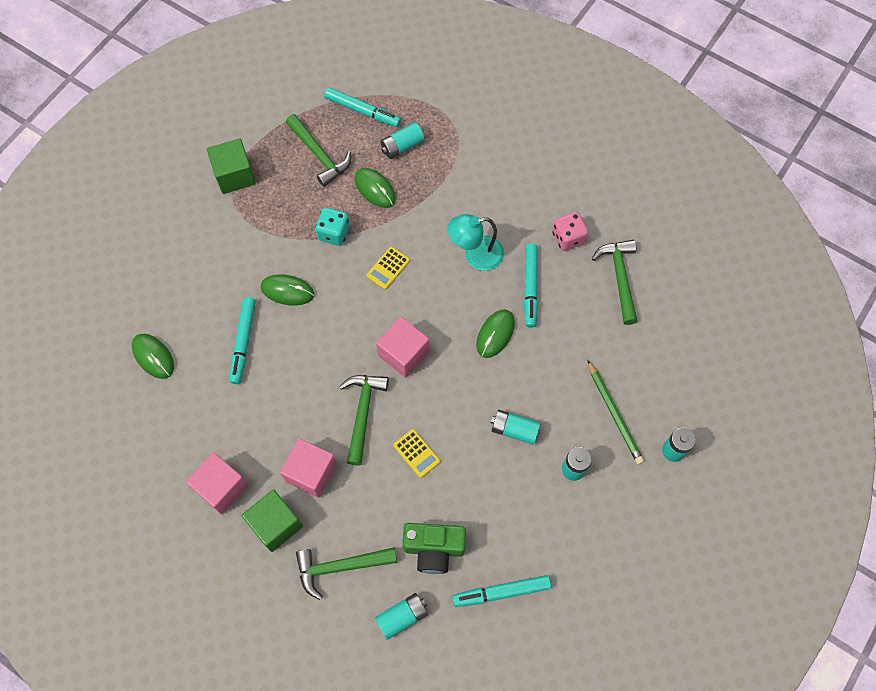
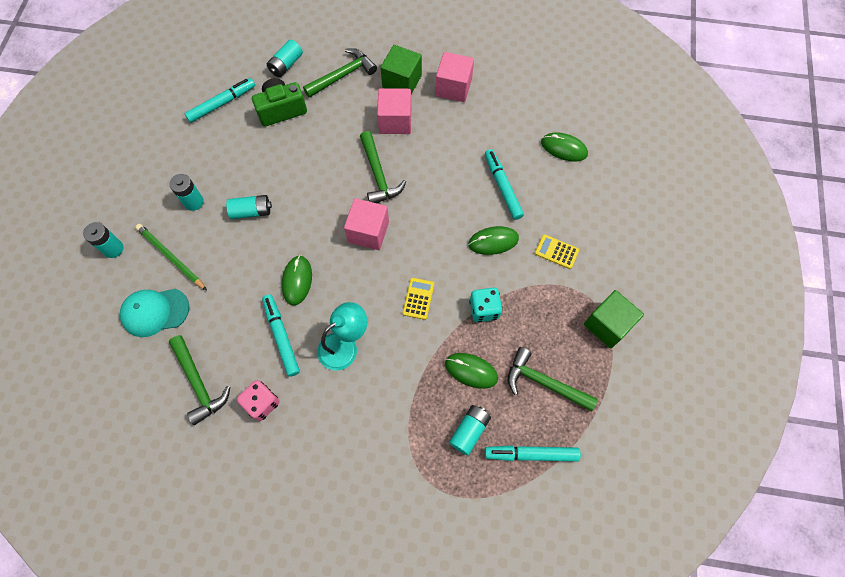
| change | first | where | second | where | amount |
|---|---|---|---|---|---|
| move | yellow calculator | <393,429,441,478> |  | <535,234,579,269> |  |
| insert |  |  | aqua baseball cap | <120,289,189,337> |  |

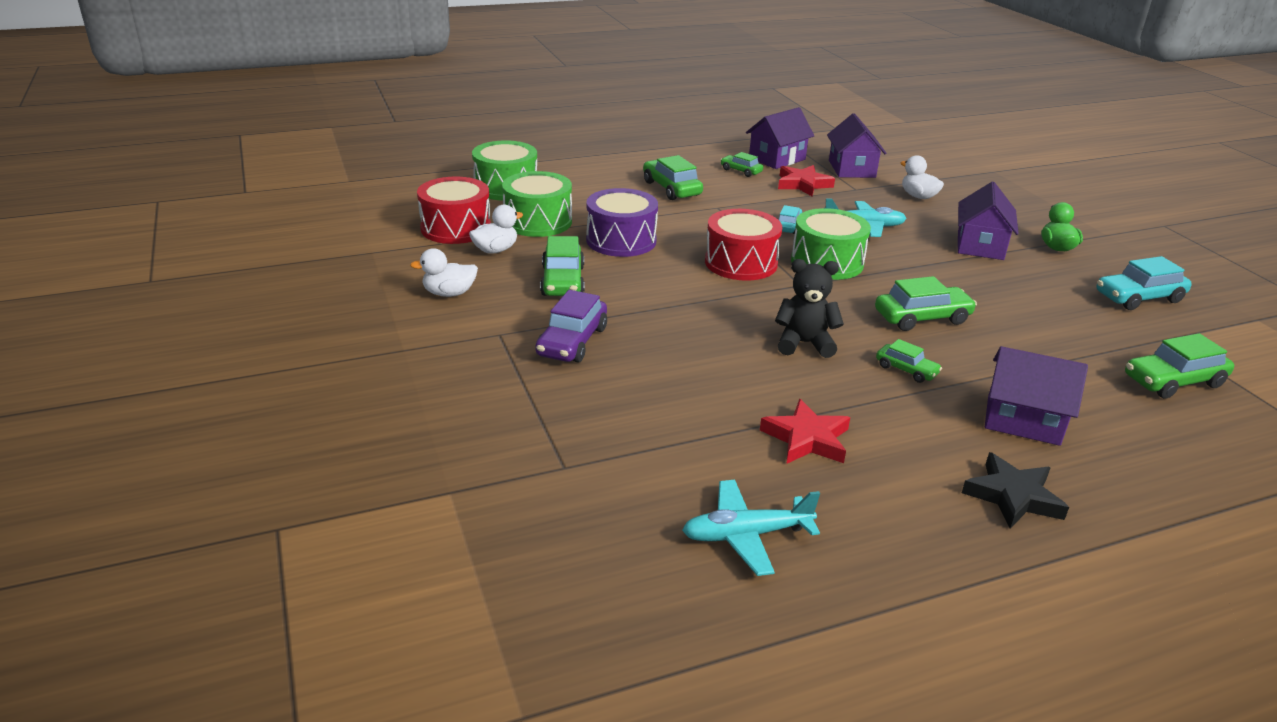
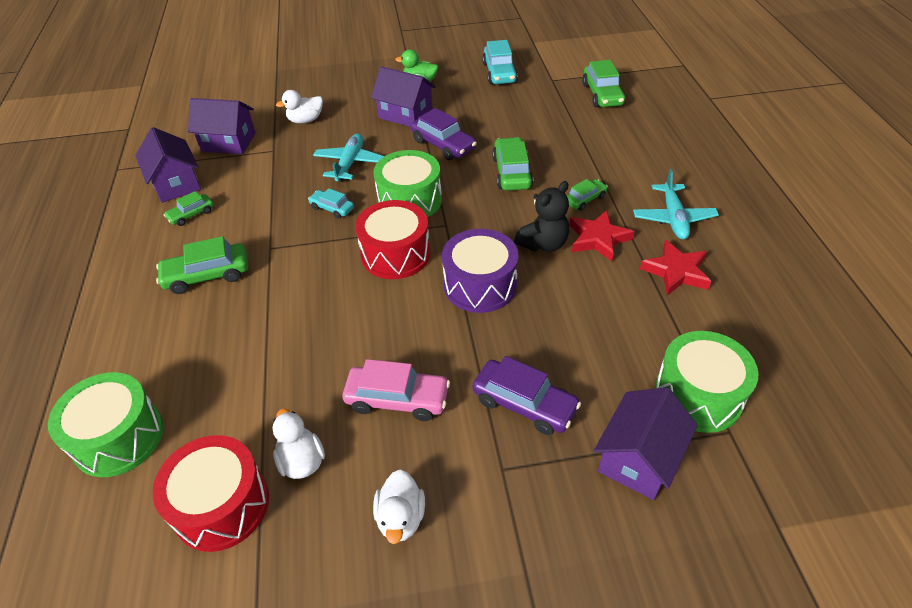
| change | first | where | second | where | amount |
|---|---|---|---|---|---|
| move | leaf-green snare drum | <502,171,572,237> |  | <655,331,759,433> |  |
| recolor | leaf-green automobile | <540,236,585,296> | pink automobile | <342,359,450,421> |  |
| move | royal purple snare drum | <586,188,658,257> |  | <442,229,518,313> |  |
| move | aqua plane | <682,480,820,576> |  | <633,169,719,240> |  |
| rotate | black teddy | <775,259,844,358> |  | <514,181,569,252> | 150 degrees counterclockwise |
| move | scarlet five-pointed star | <778,165,835,196> |  | <569,210,634,261> |  |
| delete | black five-pointed star | <962,452,1069,529> |  |  |  |
| move | royal purple toy house | <985,346,1088,446> |  | <594,387,698,500> |  |
| insert |  |  | royal purple automobile | <411,108,477,160> |  |

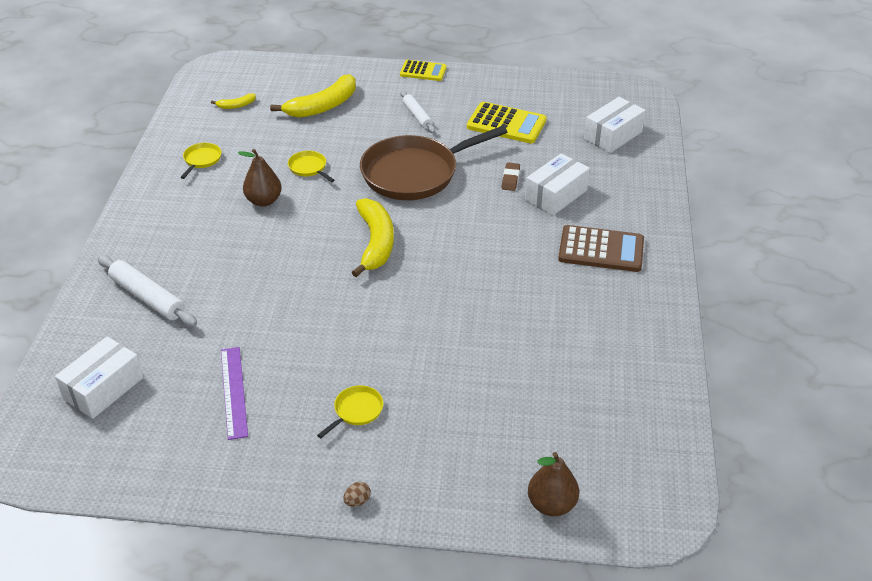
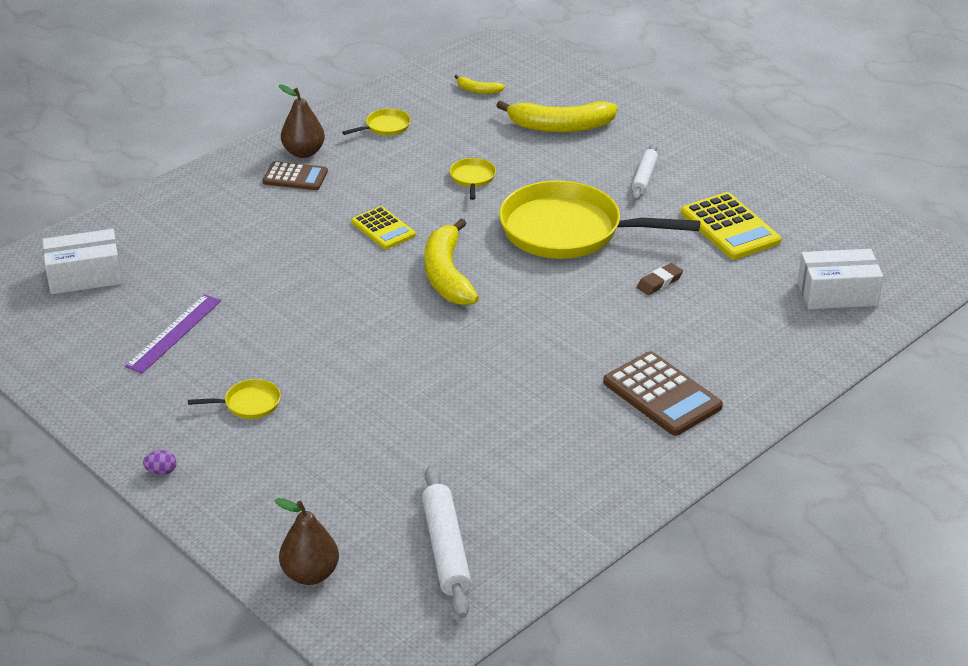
| change | first | where | second | where | amount |
|---|---|---|---|---|---|
| move | white rolling pin | <97,255,197,327> |  | <422,466,471,618> |  |
| move | brown pear | <238,149,282,207> |  | <279,84,325,158> |  |
| recolor | brown toy egg | <343,482,371,507> | royal purple toy egg | <143,450,176,475> |  |
| rotate | yellow banana | <351,198,394,277> |  | <424,218,479,306> | 135 degrees clockwise |
| recolor | brown pan | <360,126,507,200> | yellow pan | <499,181,700,259> |  |
| move | yellow calculator | <400,60,447,81> |  | <351,206,416,249> |  |
| delete | white parcel | <525,153,590,215> |  |  |  |
| insert |  |  | brown calculator | <263,161,328,190> |  |

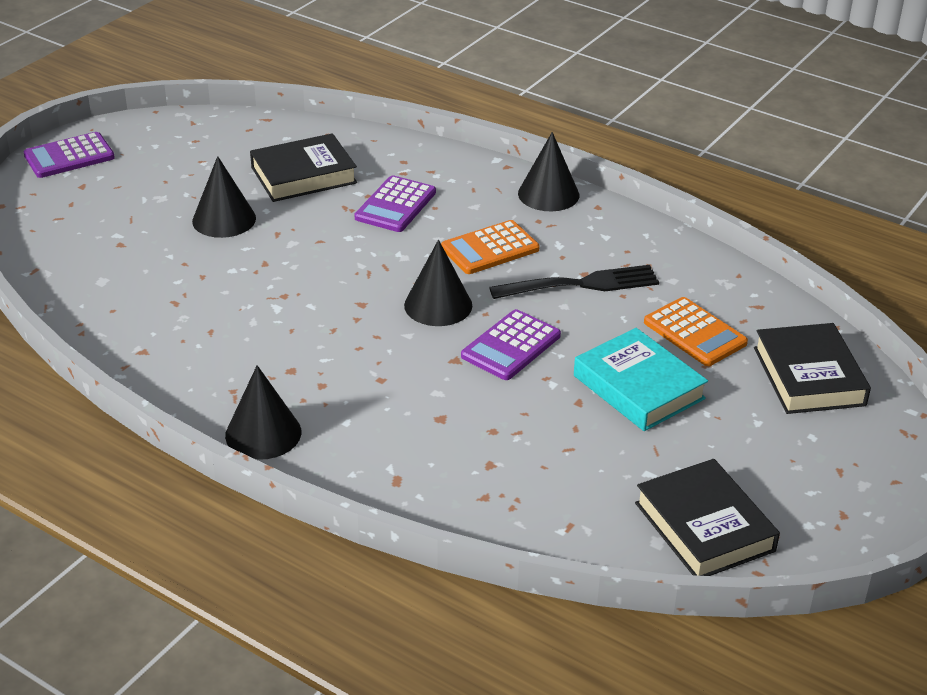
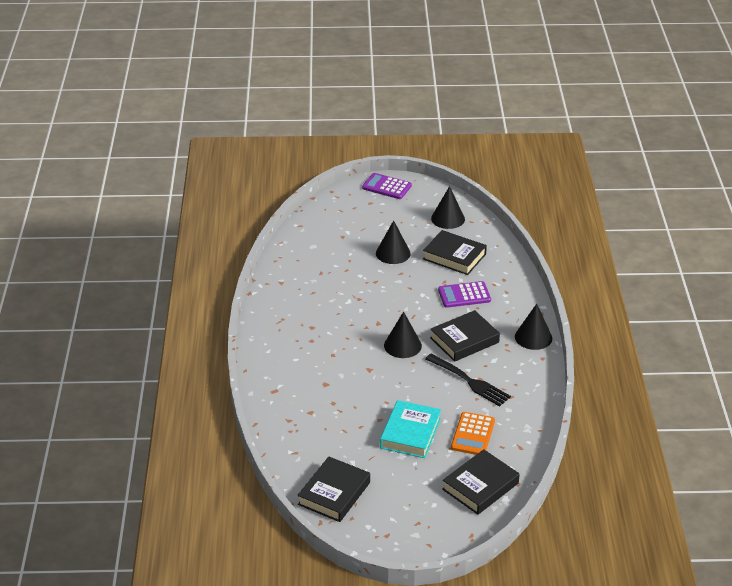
| change | first | where | second | where | amount |
|---|---|---|---|---|---|
| move | black cone shape | <225,365,301,460> |  | <431,186,465,229> |  |
| replace | bright orange calculator | <441,220,540,274> | black hardcover | <430,310,500,362> |  |
| delete | royal purple calculator | <461,309,561,380> |  |  |  |

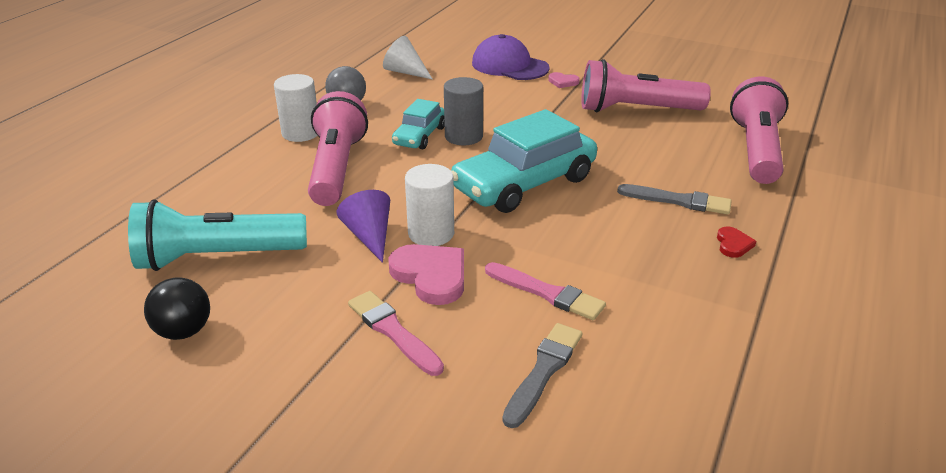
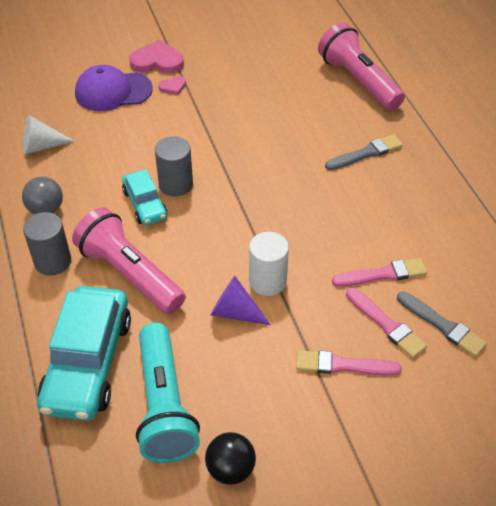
| change | first | where | second | where | amount |
|---|---|---|---|---|---|
| rotate | aqua torch | <128,200,307,271> |  | <136,322,200,463> | 45 degrees counterclockwise |
| recolor | white cylinder shape | <274,74,318,142> | grey cylinder shape | <23,212,71,276> |  |
| move | pink heart | <388,244,464,305> |  | <129,40,184,74> |  |
| move | aqua automobile | <451,109,597,213> |  | <38,286,131,421> |  |
| rotate | grey paintbrush | <502,323,582,428> |  | <397,291,487,357> | 150 degrees clockwise |
| delete | pink torch | <581,59,711,113> |  |  |  |
| delete | scarlet heart | <717,227,756,258> |  |  |  |
| insert |  |  | pink paintbrush | <346,288,427,358> |  |

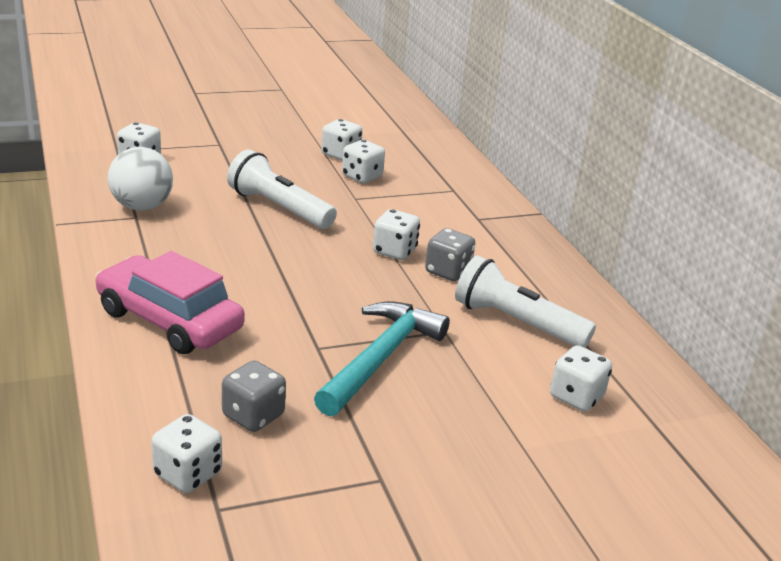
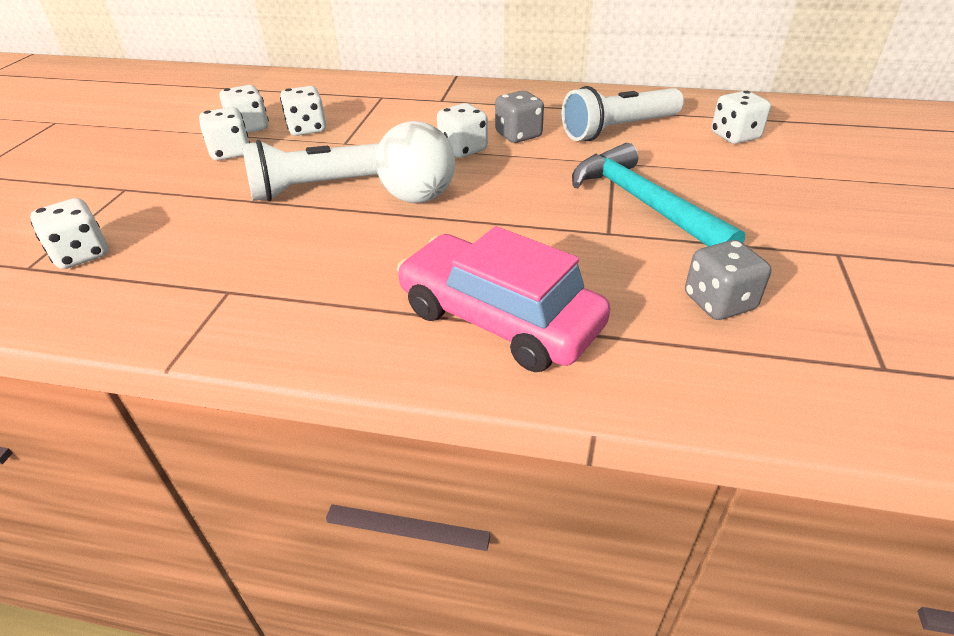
| change | first | where | second | where | amount |
|---|---|---|---|---|---|
| rotate | pink automobile | <95,251,245,354> |  | <397,226,610,372> | 60 degrees clockwise |
| move | white play ball | <108,147,173,211> |  | <375,121,455,203> |  |
| move | white game die | <152,414,222,493> |  | <199,107,250,160> |  |

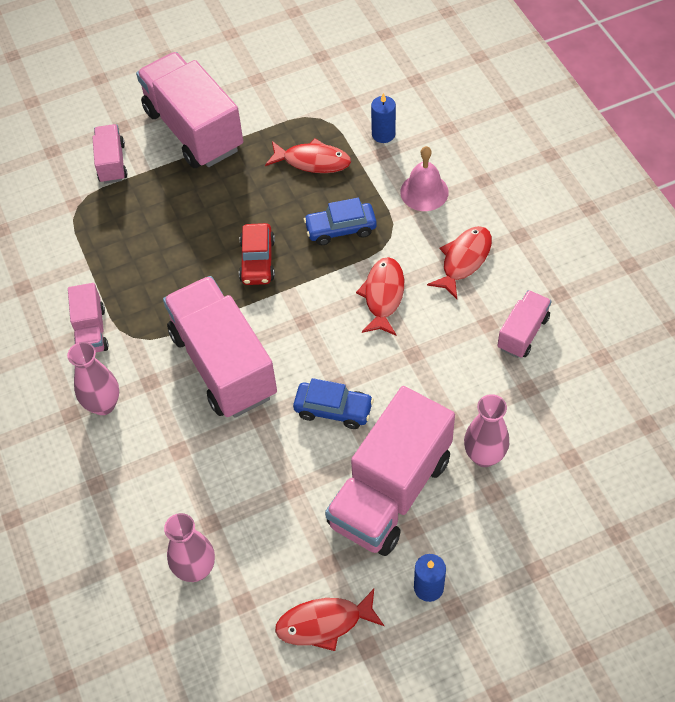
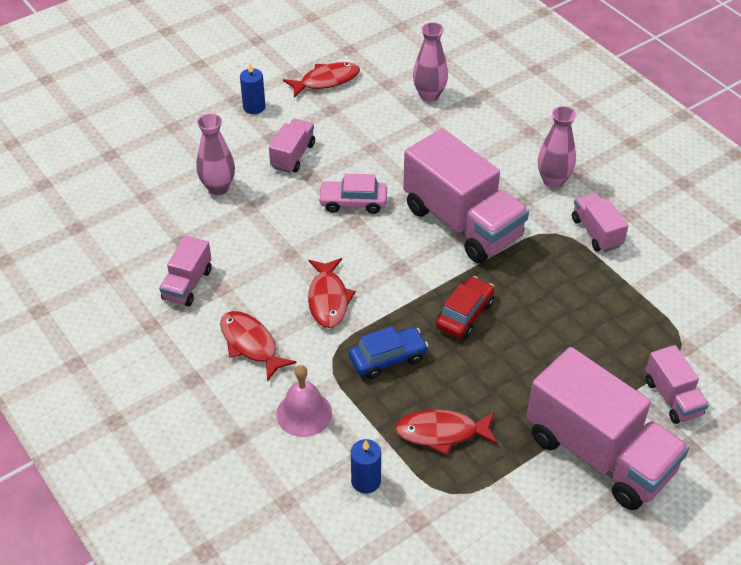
| change | first | where | second | where | amount |
|---|---|---|---|---|---|
| rotate | scarlet automobile | <239,223,275,285> |  | <436,276,495,338> | 45 degrees clockwise |
| recolor | cobalt automobile | <293,378,374,429> | pink automobile | <318,174,387,214> |  |
| resize | pink lorry | <325,386,455,556> |  | <269,119,315,173> | x0.49 |
| rotate | scarlet fish | <427,226,492,299> |  | <220,311,297,382> | 120 degrees clockwise |

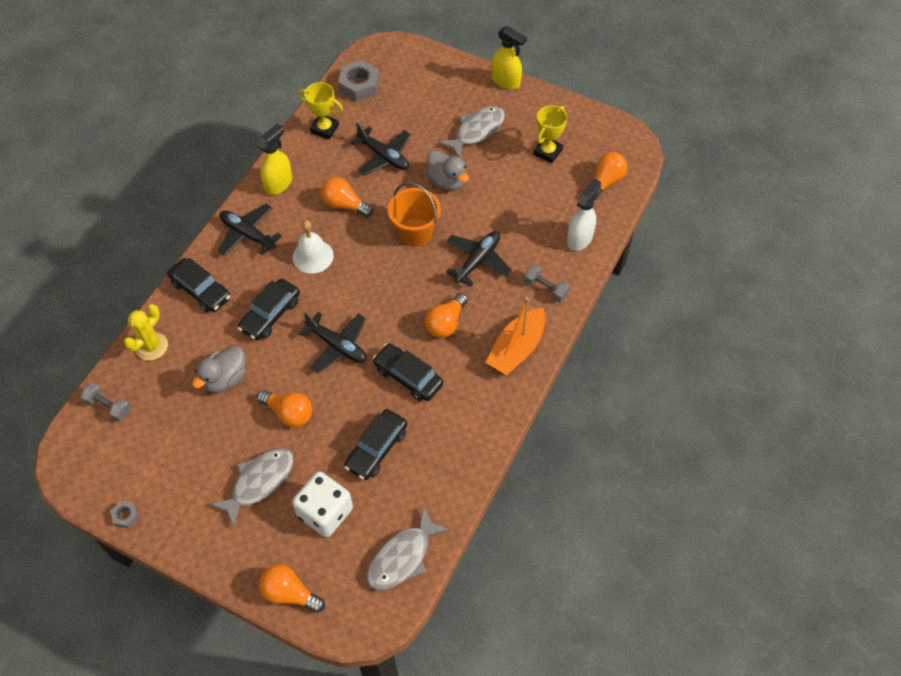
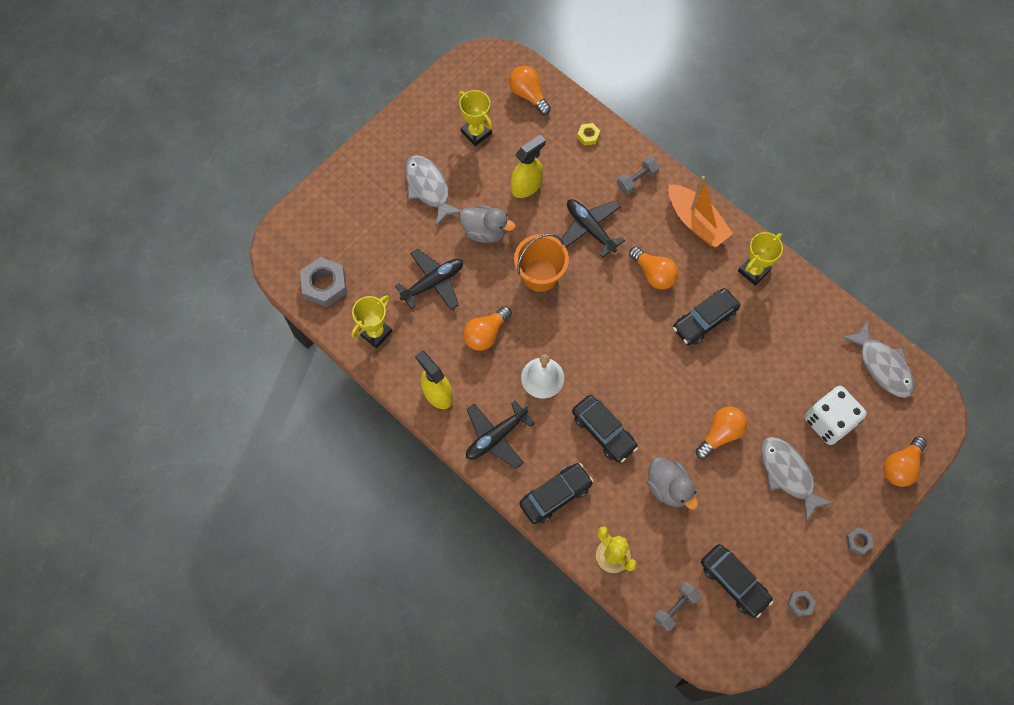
| change | first | where | second | where | amount |
|---|---|---|---|---|---|
| delete | black plane | <299,312,367,373> |  |  |  |
| move | black automobile | <344,409,407,480> |  | <701,544,773,618> |  |
| rotate | grey toy duck | <426,150,469,191> |  | <459,205,515,243> | 45 degrees clockwise |
| move | yellow spray cleaner | <491,26,527,90> |  | <511,135,546,198> |  |
| replace | white spray cleaner | <567,178,601,251> | yellow hex nut | <577,123,600,146> |  |
| insert |  |  | yellow trophy | <738,232,783,286> |  |
| insert |  |  | grey hex nut | <846,527,873,555> |  |

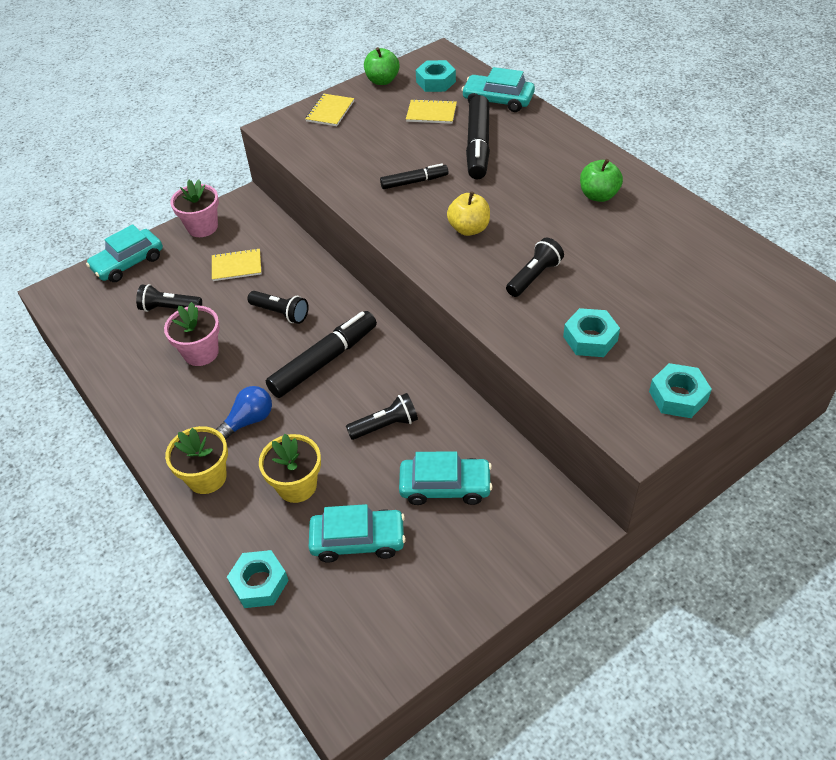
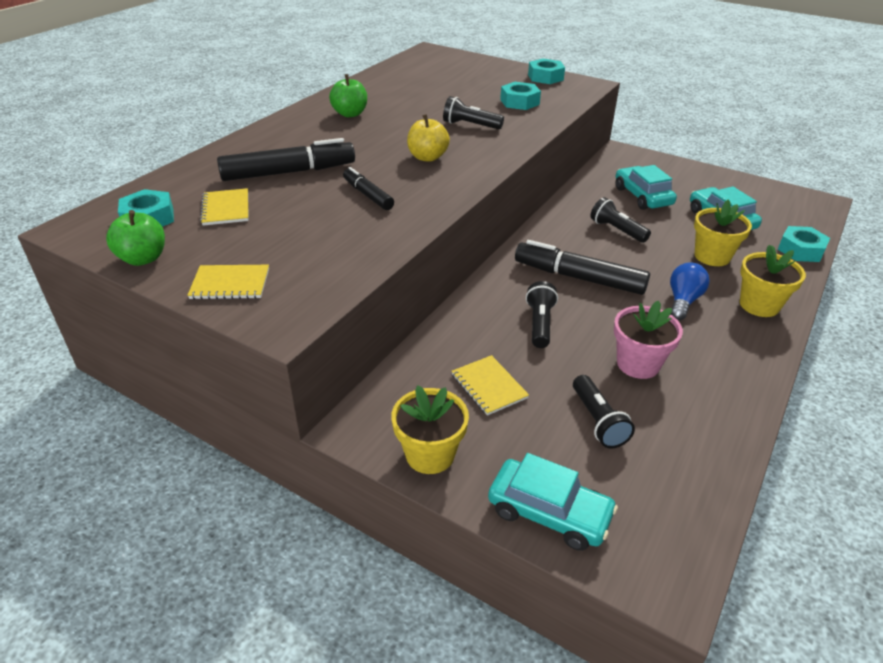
| change | first | where | second | where | amount |
|---|---|---|---|---|---|
| recolor | pink potted plant | <170,180,219,237> | yellow potted plant | <391,385,469,474> |  |
| rotate | cobalt light bulb | <216,386,272,440> |  | <670,262,710,320> | 90 degrees clockwise |
| delete | aqua automobile | <462,67,535,112> |  |  |  |

